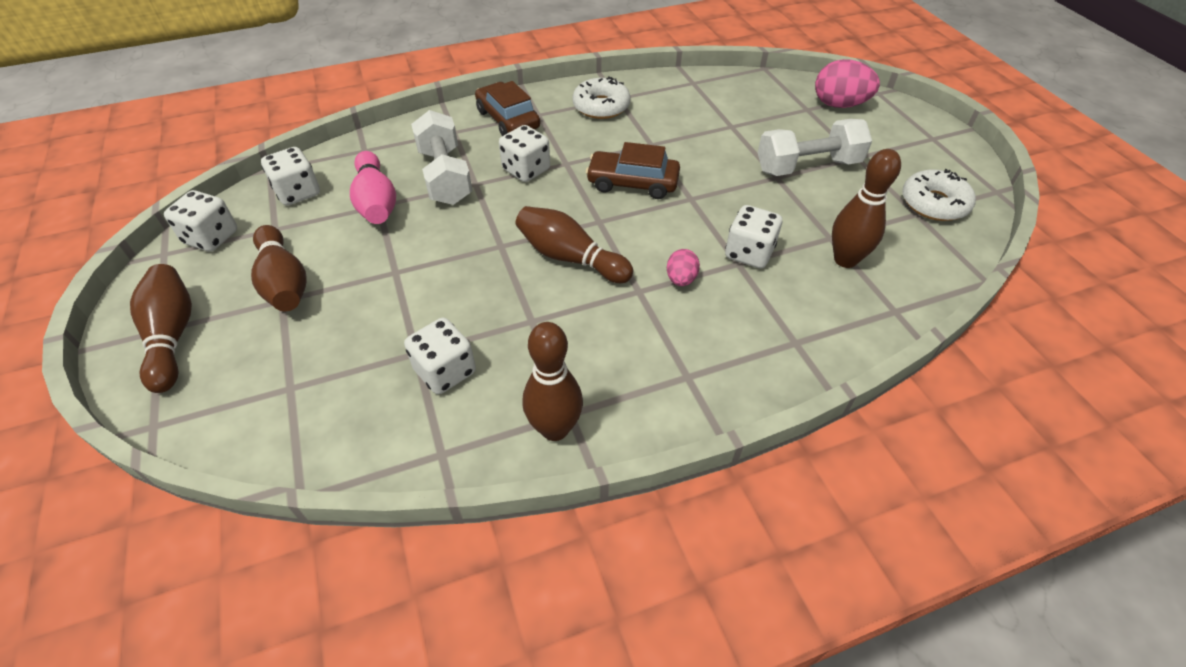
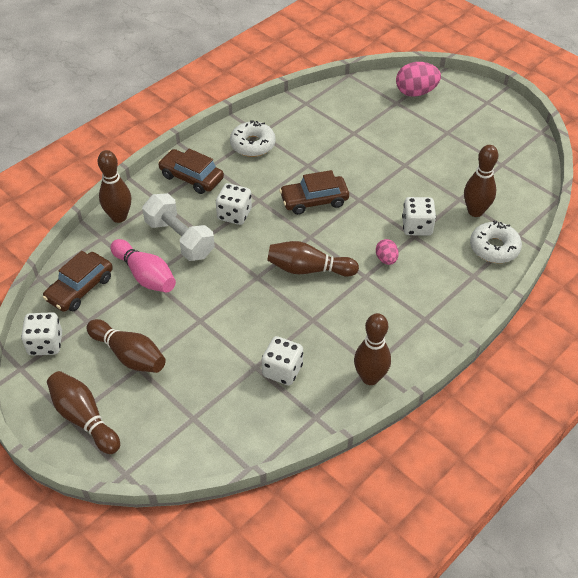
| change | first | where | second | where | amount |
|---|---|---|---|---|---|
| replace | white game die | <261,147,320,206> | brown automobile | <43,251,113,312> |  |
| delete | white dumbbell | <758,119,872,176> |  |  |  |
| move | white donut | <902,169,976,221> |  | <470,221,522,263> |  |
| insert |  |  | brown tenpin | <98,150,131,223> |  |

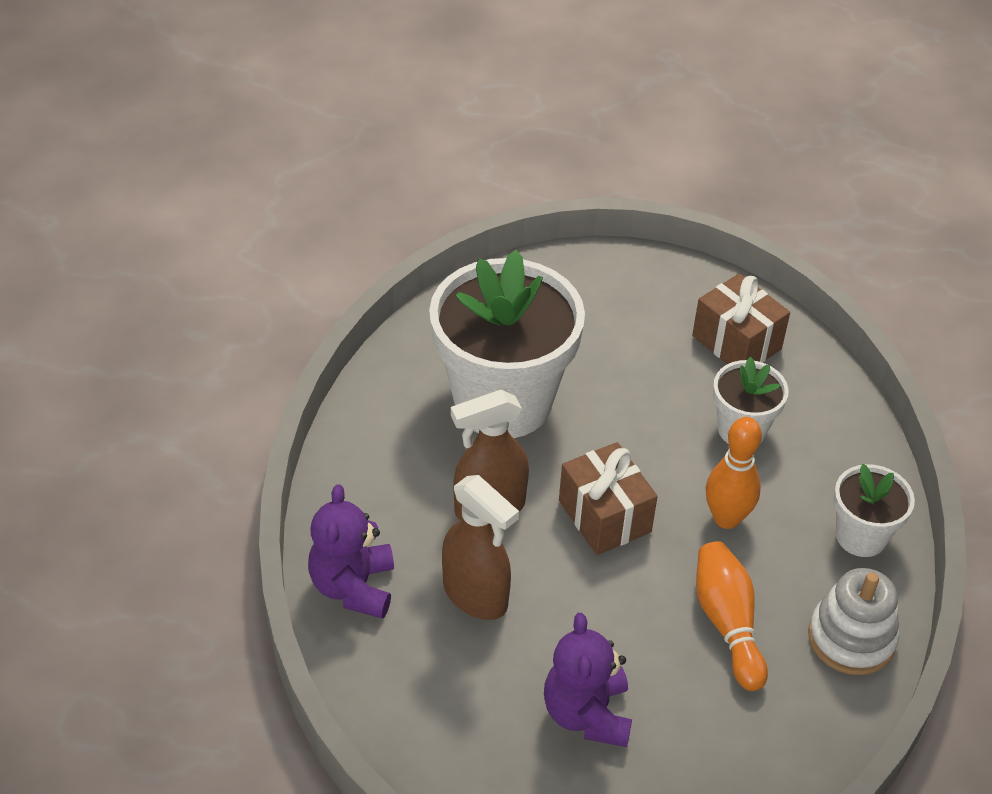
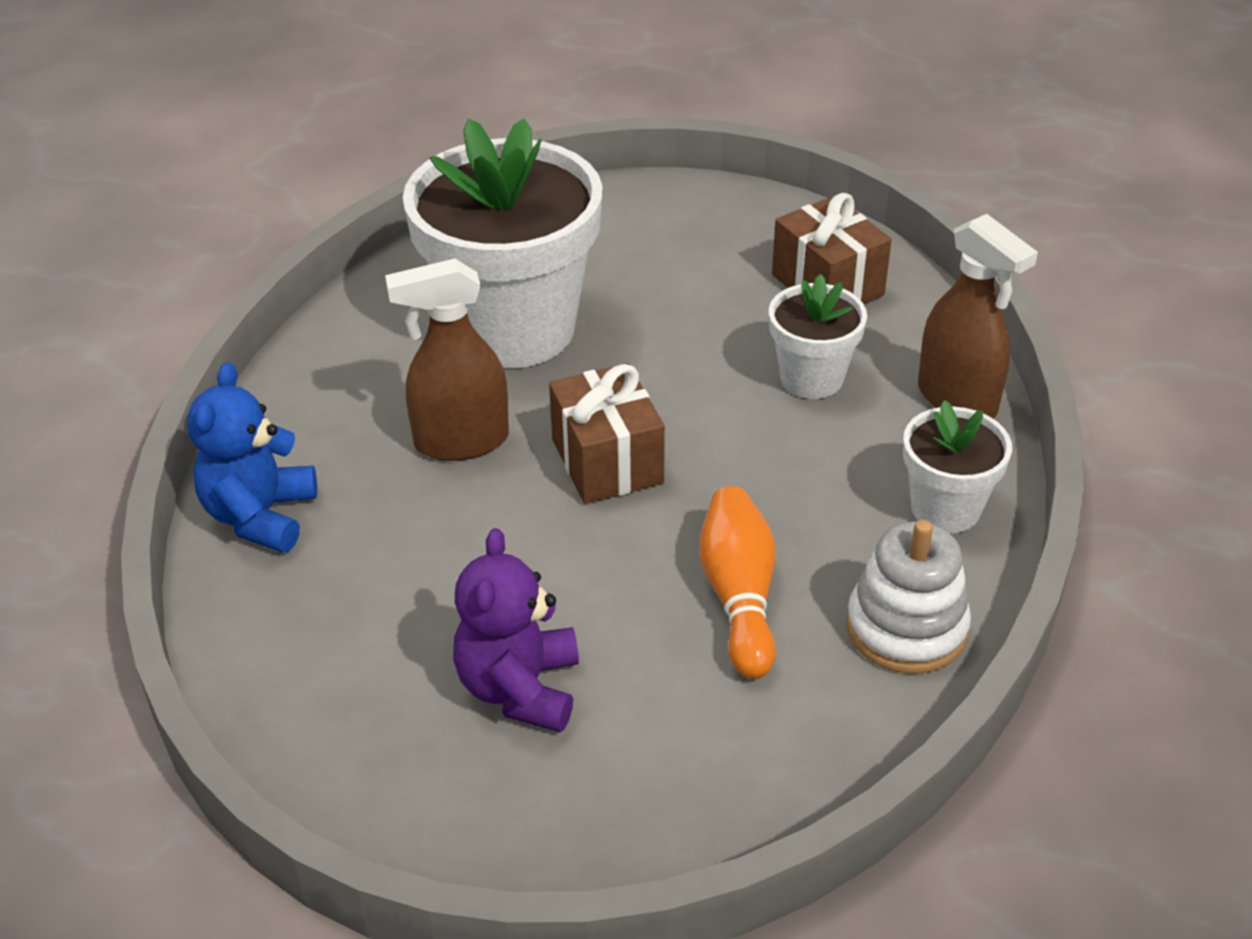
| change | first | where | second | where | amount |
|---|---|---|---|---|---|
| recolor | royal purple teddy | <308,484,394,619> | cobalt teddy | <187,362,317,553> |  |
| move | brown spray cleaner | <442,475,519,620> |  | <918,214,1038,419> |  |
| delete | bright orange tenpin | <706,417,762,529> |  |  |  |

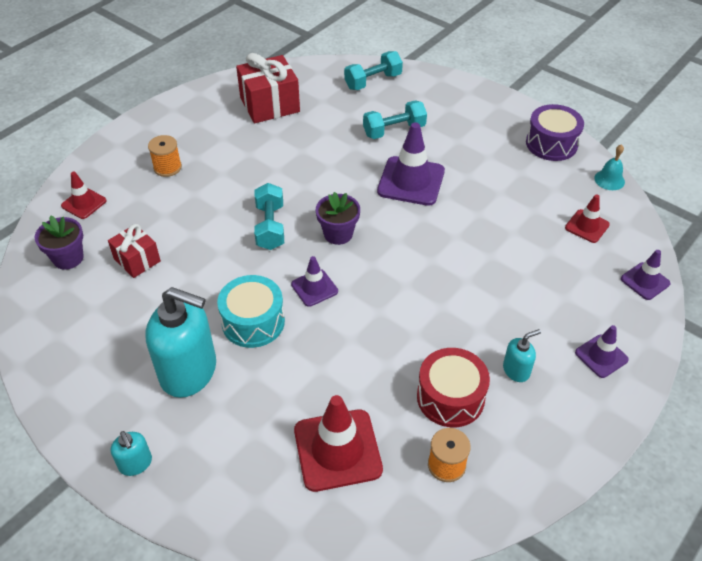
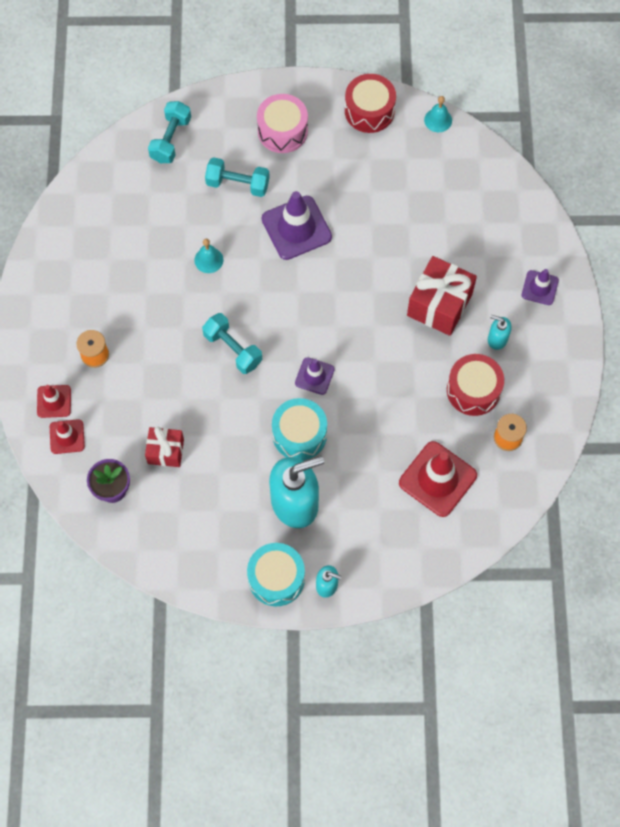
| change | first | where | second | where | amount |
|---|---|---|---|---|---|
| move | scarlet gift | <236,53,300,123> |  | <407,256,477,336> |  |
| delete | royal purple potted plant | <316,192,360,245> |  |  |  |
| rotate | aqua dumbbell | <363,100,427,139> |  | <205,157,270,197> | 75 degrees clockwise |
| rotate | aqua soap pump | <503,329,541,382> |  | <488,315,512,350> | 90 degrees counterclockwise |
| recolor | royal purple snare drum | <526,104,584,161> | scarlet snare drum | <345,74,396,133> |  |
| move | scarlet road cone | <565,194,610,243> |  | <37,385,71,418> |  |
| delete | royal purple road cone | <621,250,670,300> |  |  |  |
| insert |  |  | aqua hand bell | <194,239,223,273> |  |
| insert |  |  | aqua snare drum | <247,543,305,606> |  |
| insert |  |  | pink snare drum | <257,94,308,153> |  |

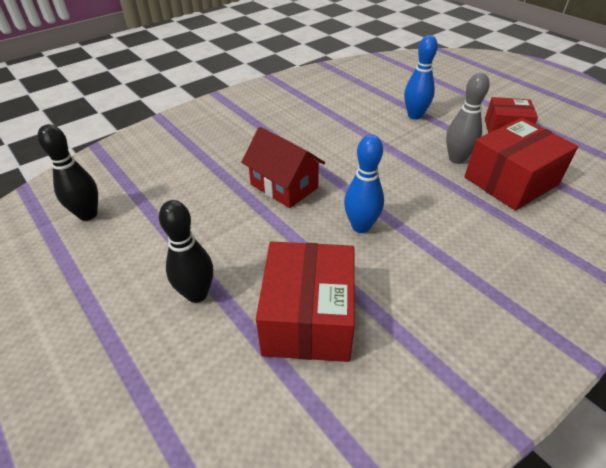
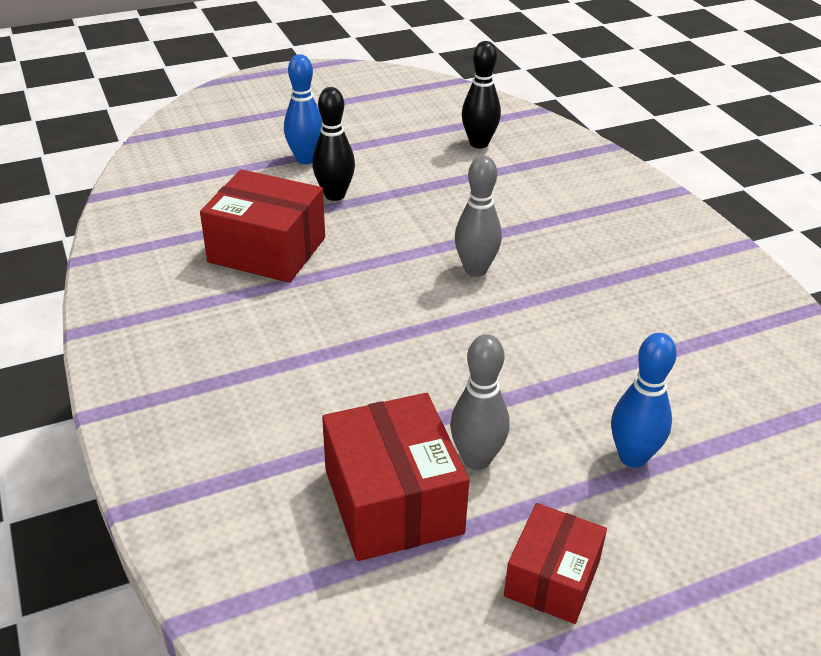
| change | first | where | second | where | amount |
|---|---|---|---|---|---|
| replace | scarlet toy house | <241,127,325,208> | grey tenpin | <455,156,502,277> |  |
| move | cobalt tenpin | <344,135,384,233> |  | <284,54,322,164> |  |

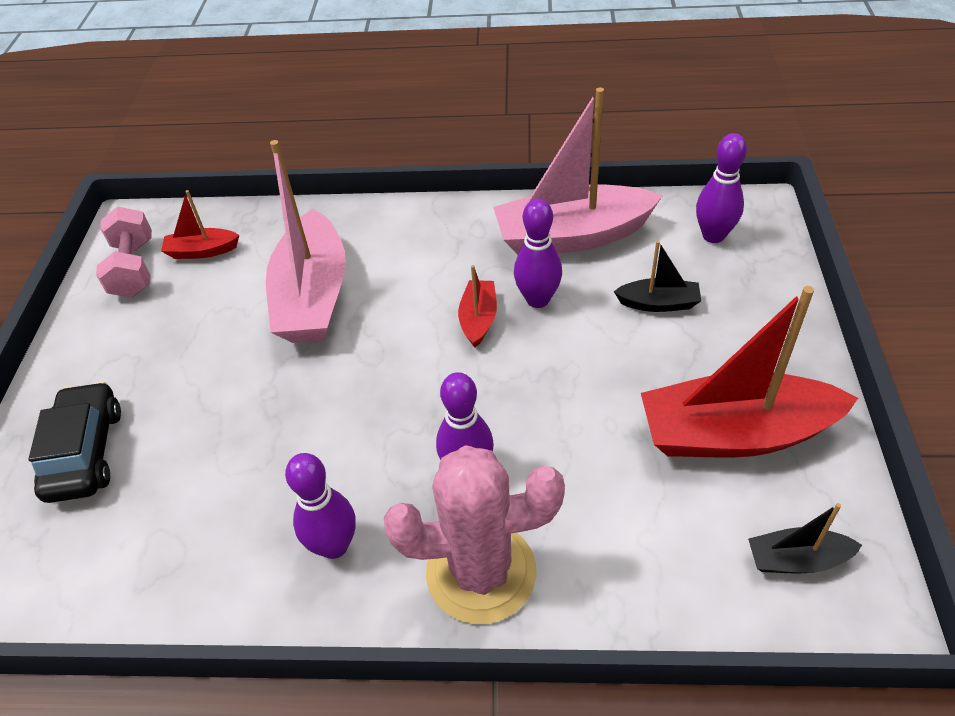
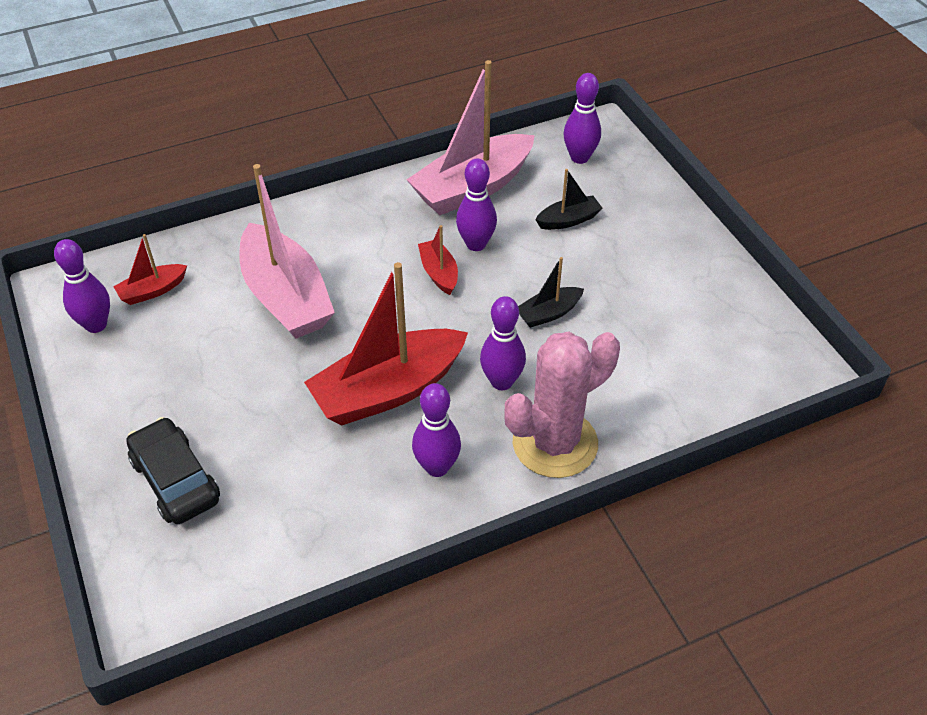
| change | first | where | second | where | amount |
|---|---|---|---|---|---|
| replace | pink dumbbell | <96,206,152,297> | royal purple tenpin | <54,239,110,333> |  |
| move | scarlet toy boat | <641,286,858,457> |  | <304,262,468,426> |  |
| move | black toy boat | <748,503,862,574> |  | <518,257,584,328> |  |

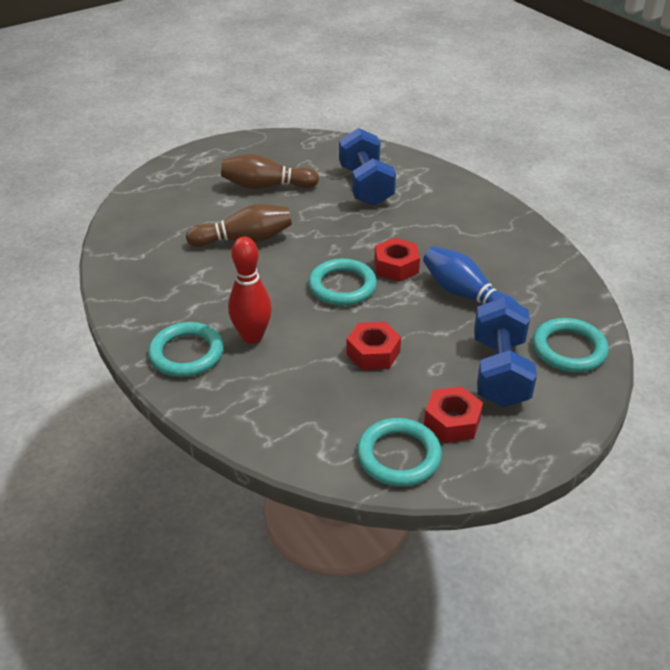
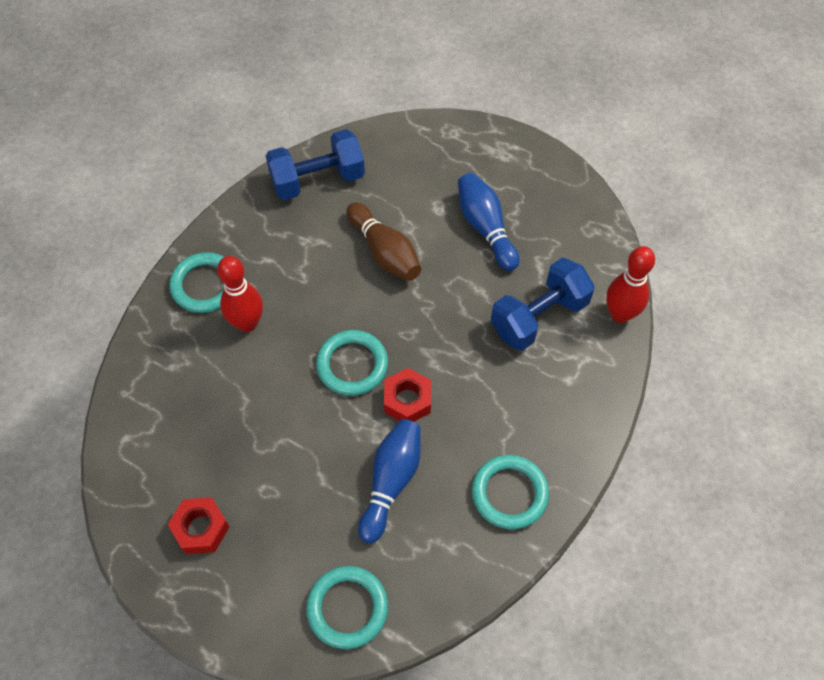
| change | first | where | second | where | amount |
|---|---|---|---|---|---|
| recolor | brown tenpin | <221,154,319,189> | cobalt tenpin | <458,173,519,271> |  |
| delete | scarlet hex nut | <346,322,401,370> |  |  |  |
| move | aqua hoop | <357,418,442,487> |  | <472,455,549,529> |  |
| move | cobalt dumbbell | <474,297,537,407> |  | <266,129,365,200> |  |
| insert |  |  | scarlet tenpin | <606,246,655,323> |  |

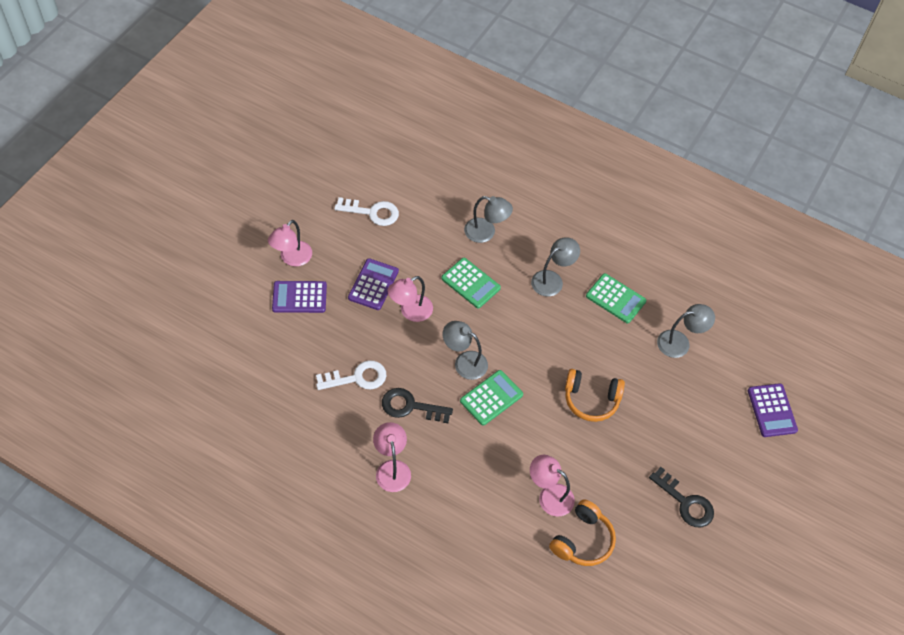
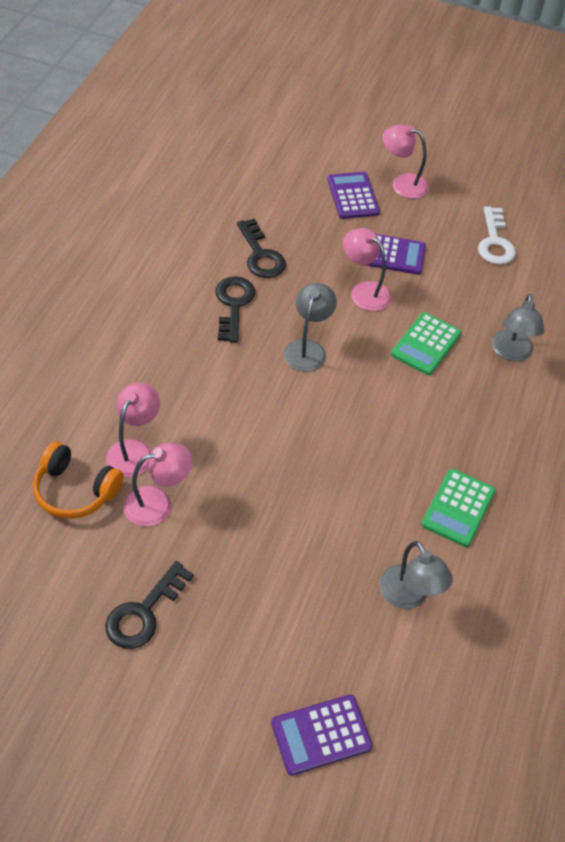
| change | first | where | second | where | amount |
|---|---|---|---|---|---|
| recolor | white key | <316,360,386,390> | black key | <237,218,286,278> |  |
| move | pink lamp | <373,422,411,492> |  | <123,443,192,527> |  |
| delete | leaf-green calculator | <460,370,523,426> |  |  |  |
| delete | grey lamp | <531,237,580,296> |  |  |  |
| delete | bright orange headset | <565,369,625,422> |  |  |  |

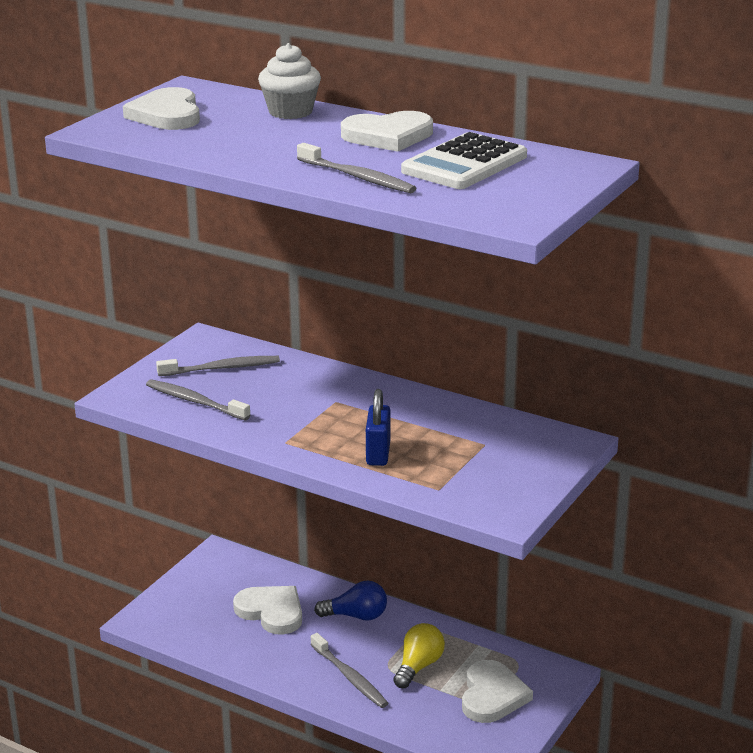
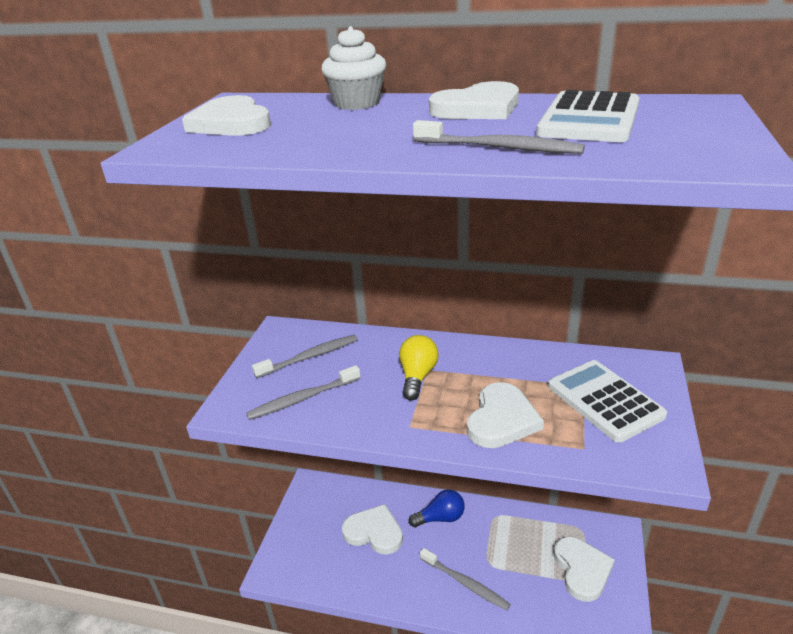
| change | first | where | second | where | amount |
|---|---|---|---|---|---|
| rotate | grey tooth brush | <146,380,250,420> |  | <246,365,361,420> | 45 degrees counterclockwise |
| replace | cobalt padlock | <366,389,390,466> | white heart | <467,382,544,448> |  |
| move | yellow light bulb | <393,623,445,688> |  | <399,335,439,400> |  |
| insert |  |  | white calculator | <548,360,667,443> |  |

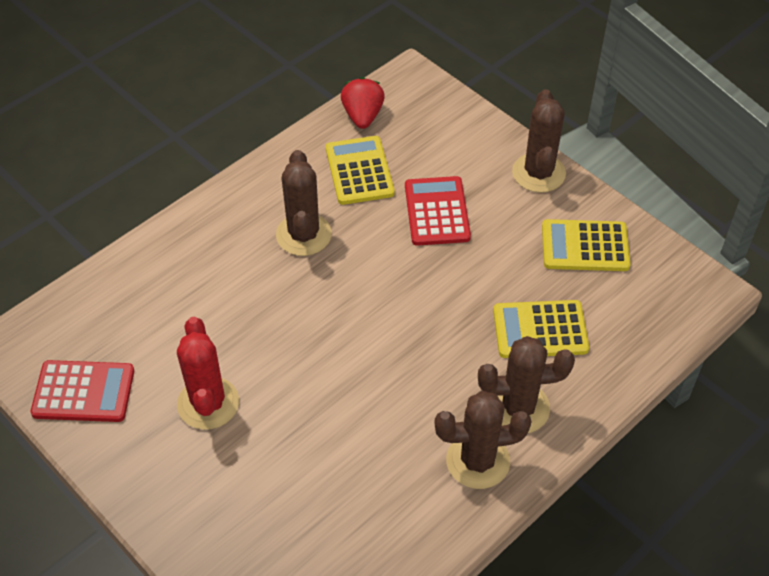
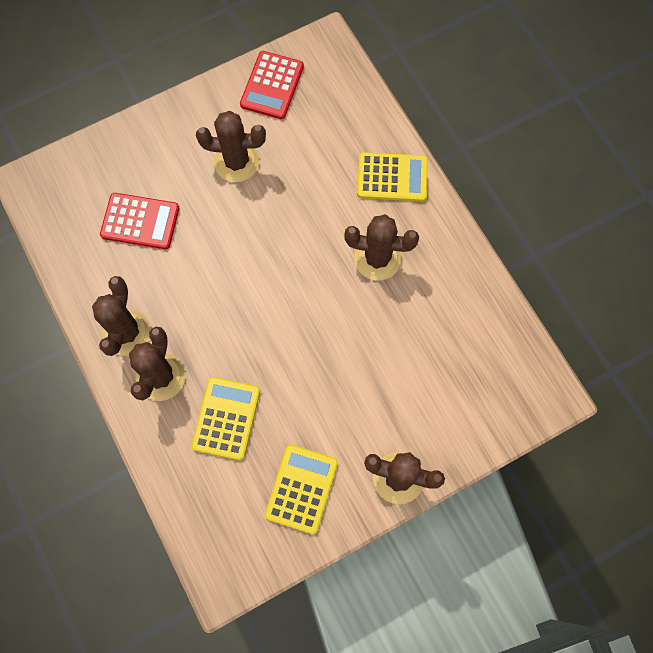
| change | first | where | second | where | amount |
|---|---|---|---|---|---|
| recolor | scarlet cactus | <177,317,239,430> | brown cactus | <196,111,266,182> |  |
| move | yellow calculator | <326,136,394,205> |  | <357,152,428,202> |  |
| delete | scarlet toy strawberry | <341,77,385,129> |  |  |  |
| move | scarlet calculator | <405,176,471,246> |  | <100,193,179,249> |  |

